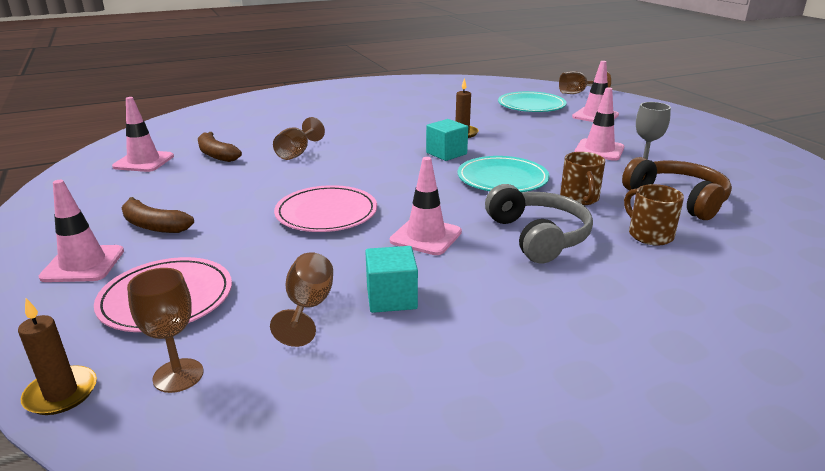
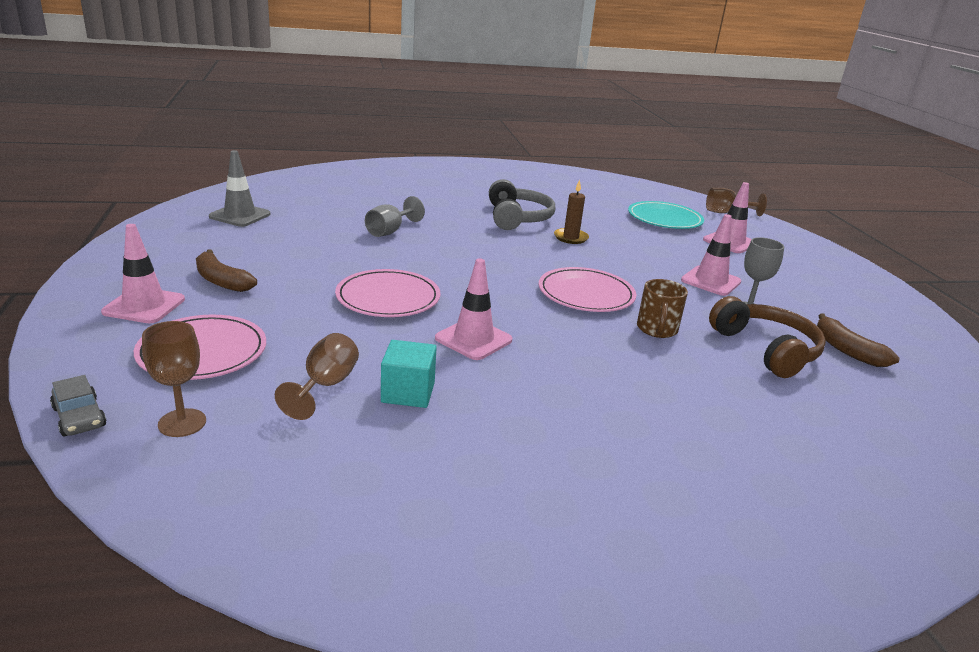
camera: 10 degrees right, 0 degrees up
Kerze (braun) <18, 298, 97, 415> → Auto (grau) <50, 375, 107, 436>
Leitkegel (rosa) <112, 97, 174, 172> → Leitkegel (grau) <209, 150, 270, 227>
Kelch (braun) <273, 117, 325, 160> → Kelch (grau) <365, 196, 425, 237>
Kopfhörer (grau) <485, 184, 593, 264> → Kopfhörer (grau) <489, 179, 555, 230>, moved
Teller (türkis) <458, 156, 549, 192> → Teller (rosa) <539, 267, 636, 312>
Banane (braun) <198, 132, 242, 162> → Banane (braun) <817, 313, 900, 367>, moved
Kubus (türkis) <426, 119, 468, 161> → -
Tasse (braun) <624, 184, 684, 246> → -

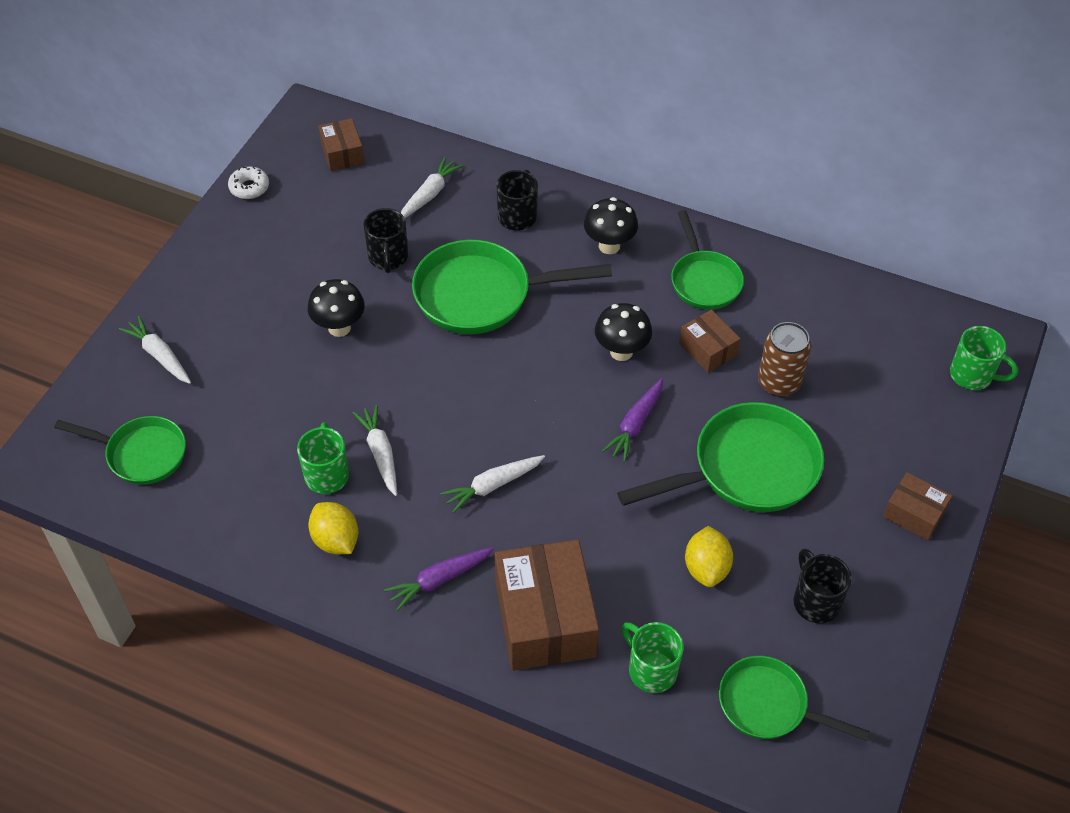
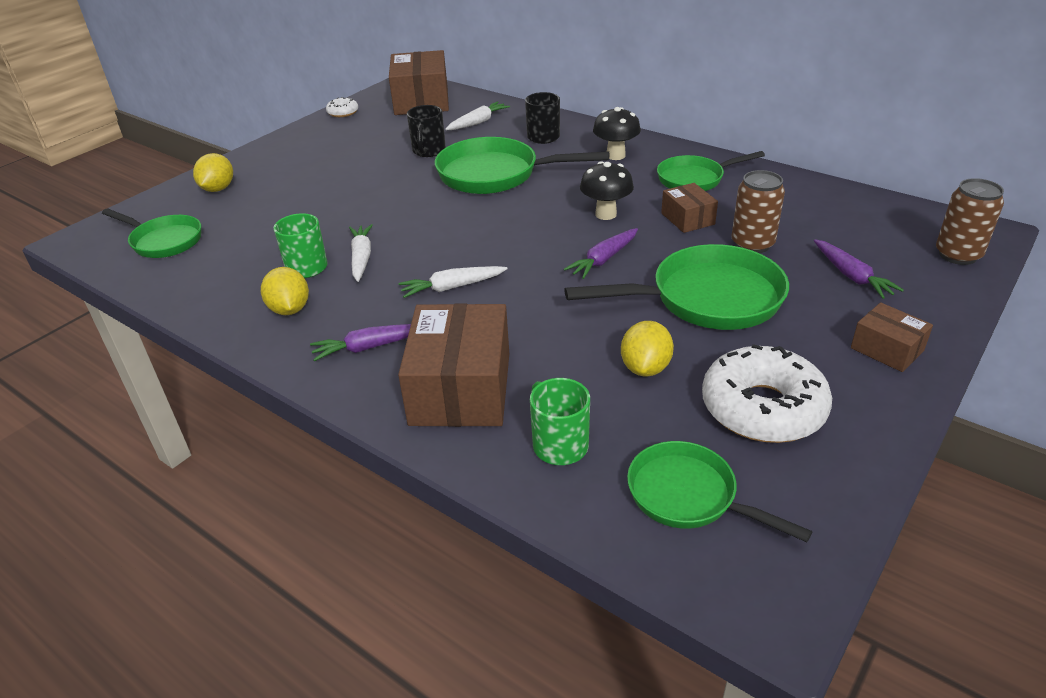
camera: 15 degrees right, 15 degrees down
Karotte (weiß) <119, 316, 191, 384> → Zitrone (gelb) <193, 153, 233, 192>
Schachtel (braun) <319, 118, 364, 171> → Schachtel (braun) <389, 50, 449, 115>, x1.94
Pfanne (grün) <671, 210, 744, 310> → Pfanne (grün) <657, 151, 765, 191>, 75 degrees clockwise
Tasse (schwarz) <793, 549, 852, 623> → Donut (weiß) <702, 344, 832, 443>
- → Karotte (lila) <814, 239, 904, 299>
Tasse (grün) <950, 326, 1018, 390> → Dose (braun) <936, 178, 1004, 265>
Pilz (schwarz) <308, 279, 365, 337> → -

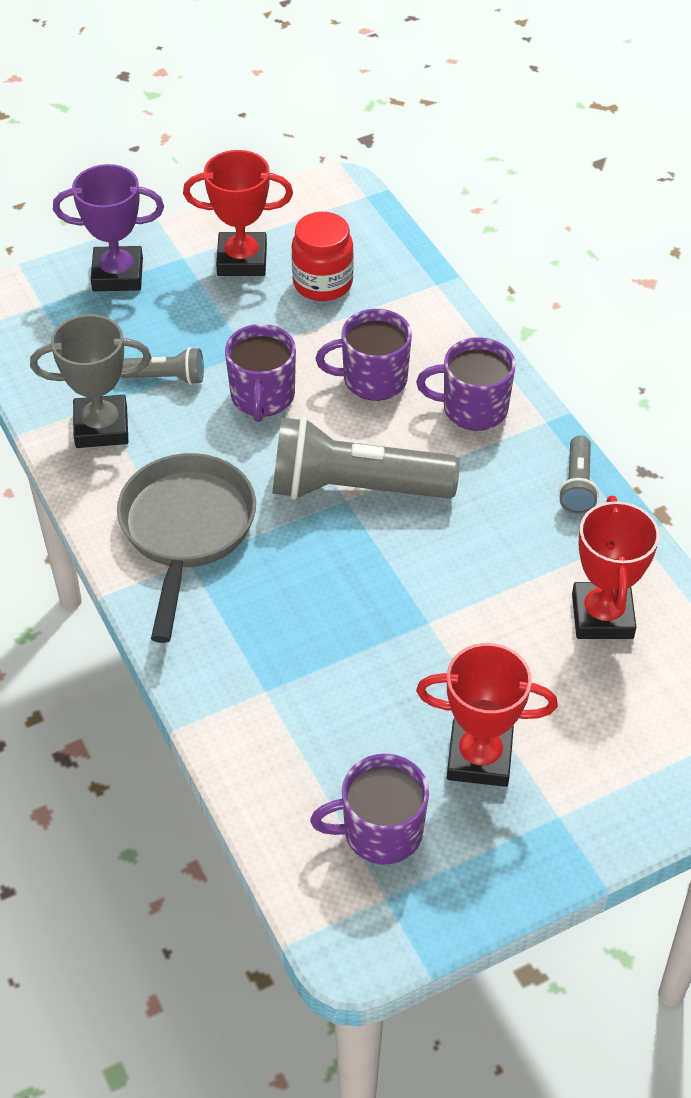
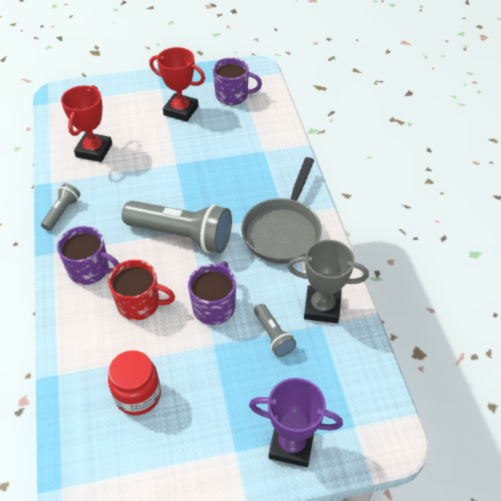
camera: 165 degrees left, 0 degrees up
Tasse (lila) <316, 309, 412, 401> → Tasse (rot) <108, 260, 175, 320>
Taschenlampe (grau) <120, 347, 204, 385> → Taschenlampe (grau) <254, 304, 296, 357>, 135 degrees counterclockwise
Pokal (rot) <183, 150, 293, 276> → -

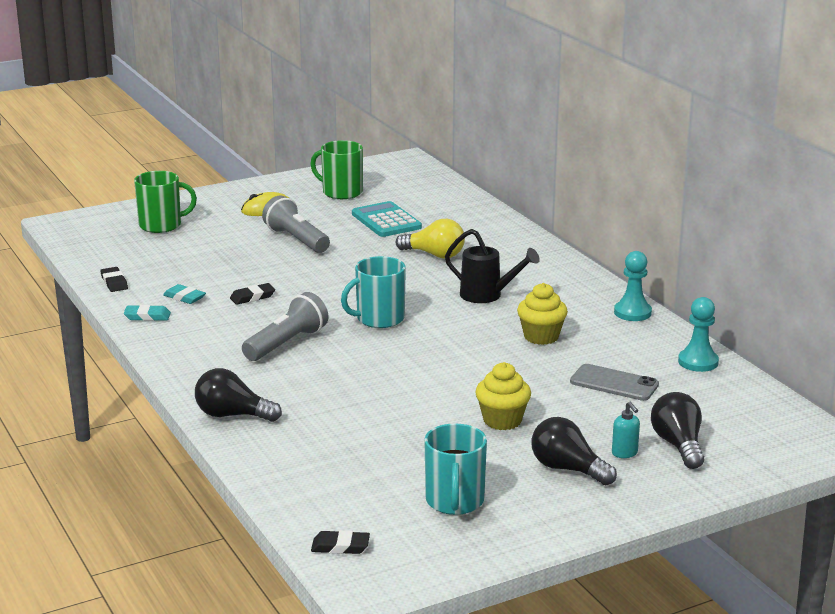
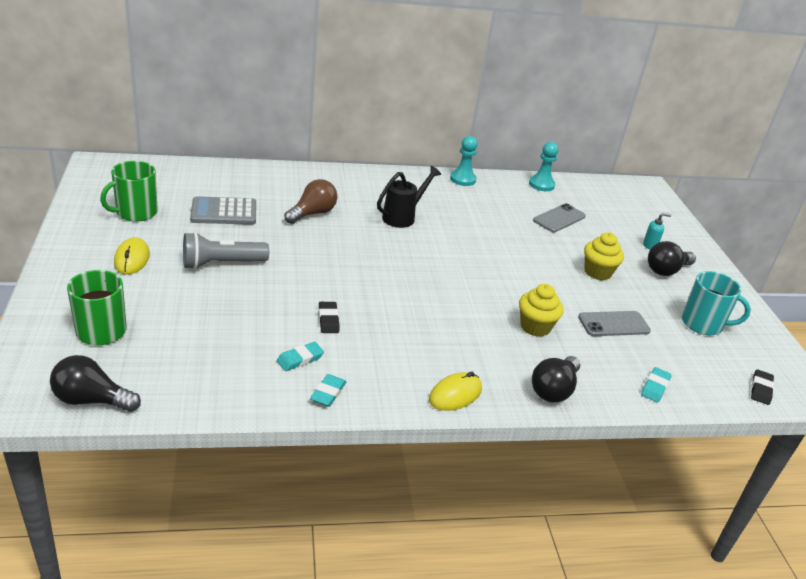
camera: 75 degrees left, 10 degrees up
Glühbirne (schwarz) <651, 392, 704, 469> → Glühbirne (schwarz) <50, 355, 141, 412>, moved
Taschenrechner (türkis) <352, 201, 422, 237> → Taschenrechner (grau) <190, 196, 256, 225>
Glühbirne (gelb) <396, 219, 465, 259> → Glühbirne (braun) <284, 179, 337, 224>
- → Computermaus (gelb) <429, 372, 482, 411>
Muffin (gelb) <517, 283, 568, 345> → Muffin (gelb) <519, 284, 564, 337>, moved
- → Handy (grau) <578, 311, 651, 336>
- → Radiergummi (türkis) <641, 367, 672, 403>
Radiergummi (schwarz) <100, 267, 128, 292> → -
Taschenlampe (grau) <242, 292, 328, 361> → -
Tasse (türkis) <341, 256, 406, 328> → -

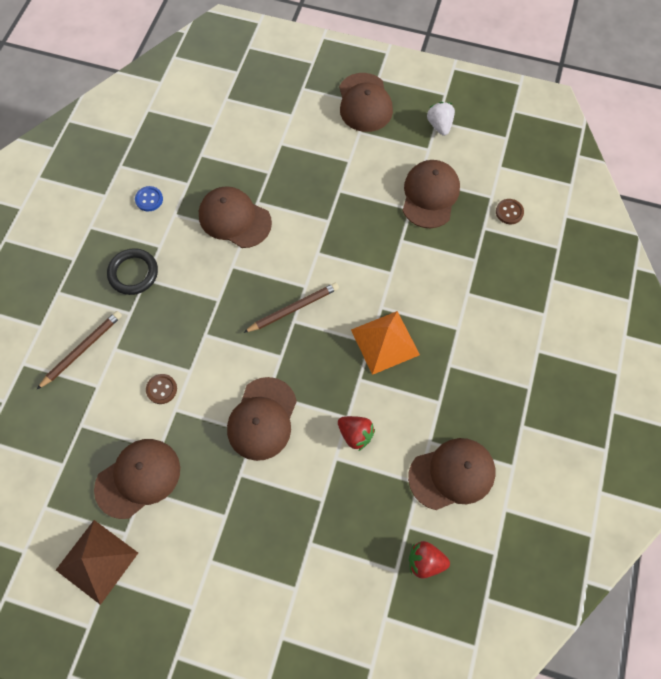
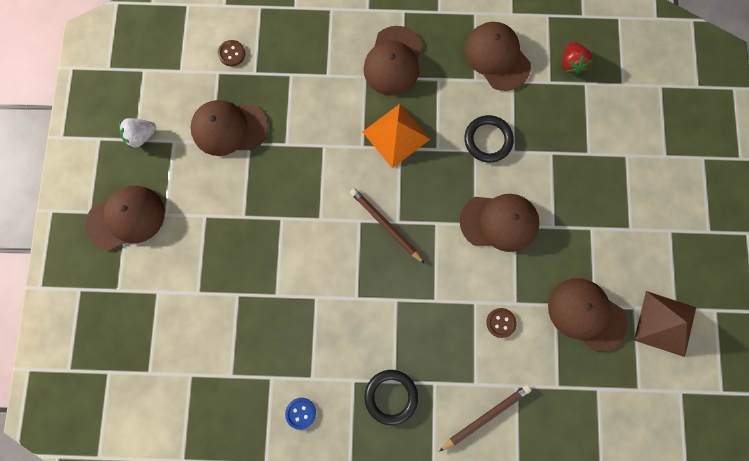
camera: 105 degrees left, 10 degrees up
Kappe (braun) <199, 186, 272, 248> → Kappe (braun) <364, 26, 423, 96>, moved
Bleistift (braun) <37, 311, 122, 389> → Bleistift (braun) <439, 385, 532, 451>, 120 degrees clockwise
Erdbeere (rot) <338, 416, 375, 451> → Ring (schwarz) <464, 115, 514, 162>

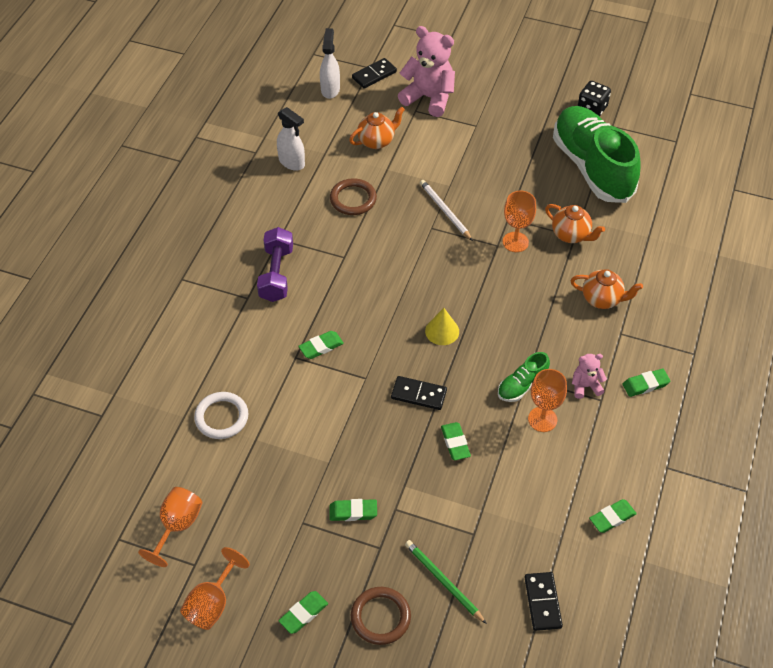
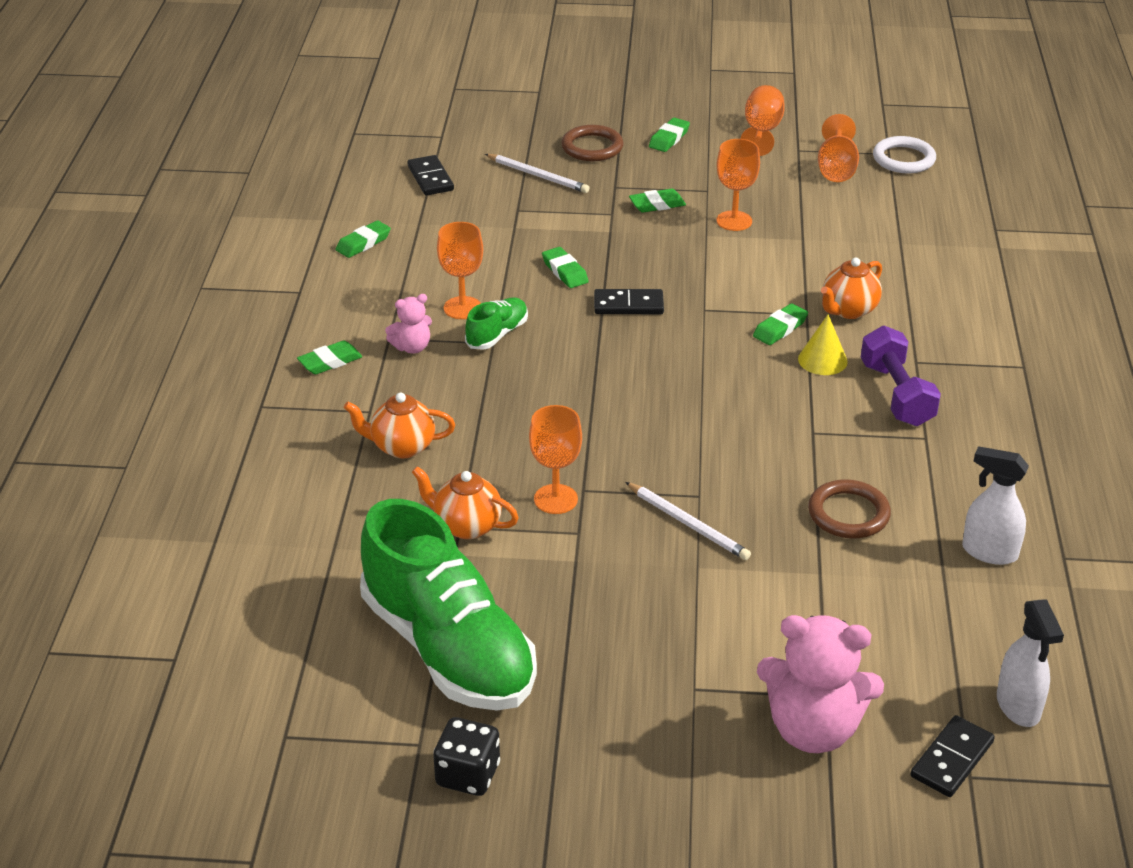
camera: 165 degrees right, 15 degrees down
Bleistift (grün) <405, 540, 487, 624> → Bleistift (weiß) <485, 154, 589, 193>
- → Kelch (orange) <716, 139, 760, 231>
Kegel (gelb) <425, 308, 459, 345> → Kegel (gelb) <798, 314, 848, 375>, moved
Teekanne (orange) <349, 106, 405, 149> → Teekanne (orange) <821, 257, 882, 319>, moved
Ring (weiß) <194, 392, 248, 439> → Ring (weiß) <873, 136, 936, 173>, moved

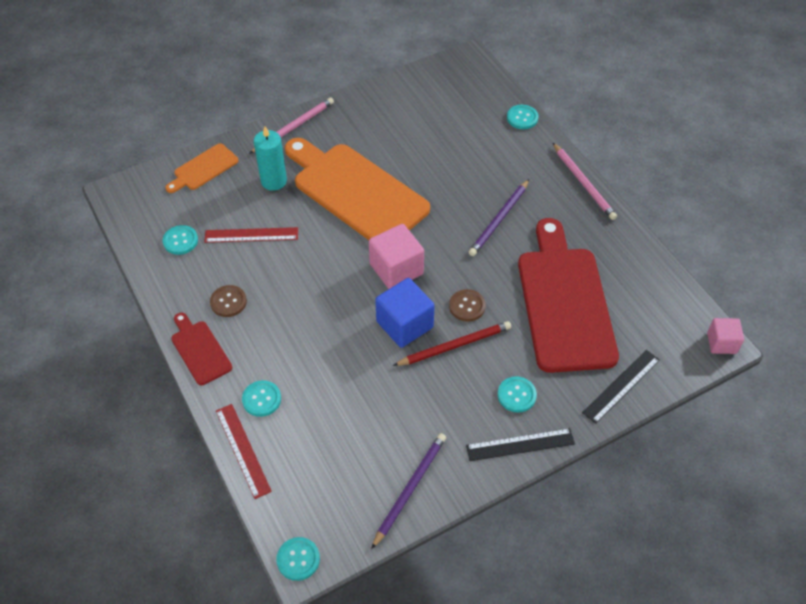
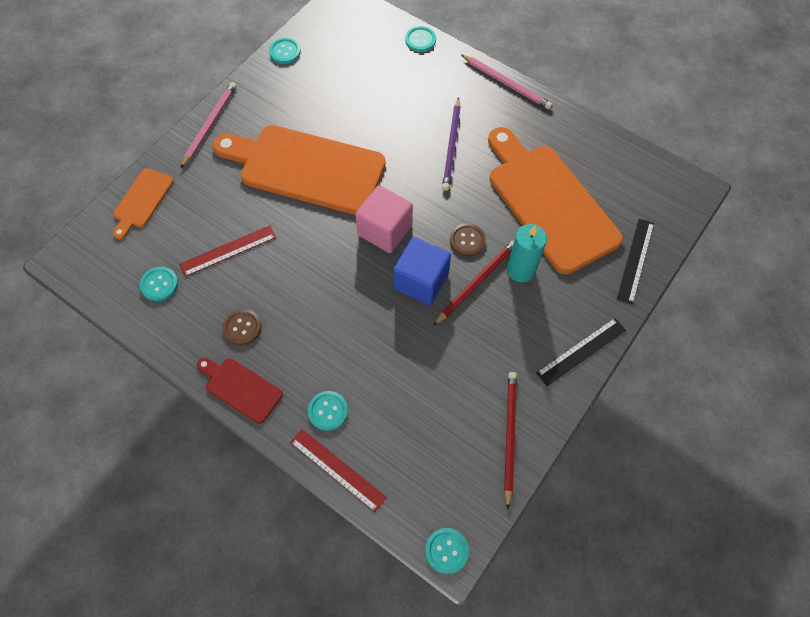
camera: 25 degrees left, 10 degrees up
Knopf (türkis) <498, 376, 537, 413> → Knopf (türkis) <269, 38, 301, 64>, moved
Schneidebrett (rot) <518, 218, 619, 373> → Schneidebrett (orange) <488, 127, 623, 275>
Bleistift (lila) <371, 433, 446, 549> → Bleistift (rot) <504, 372, 517, 509>
Kerze (türkis) <254, 126, 287, 191> → Kerze (türkis) <507, 224, 547, 283>, moved
Kubus (rosa) <707, 318, 744, 354> → -

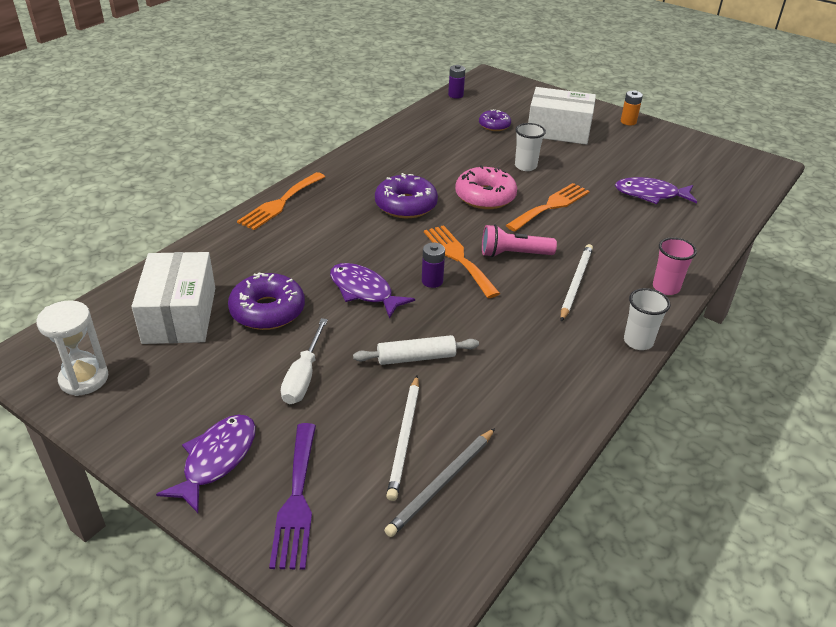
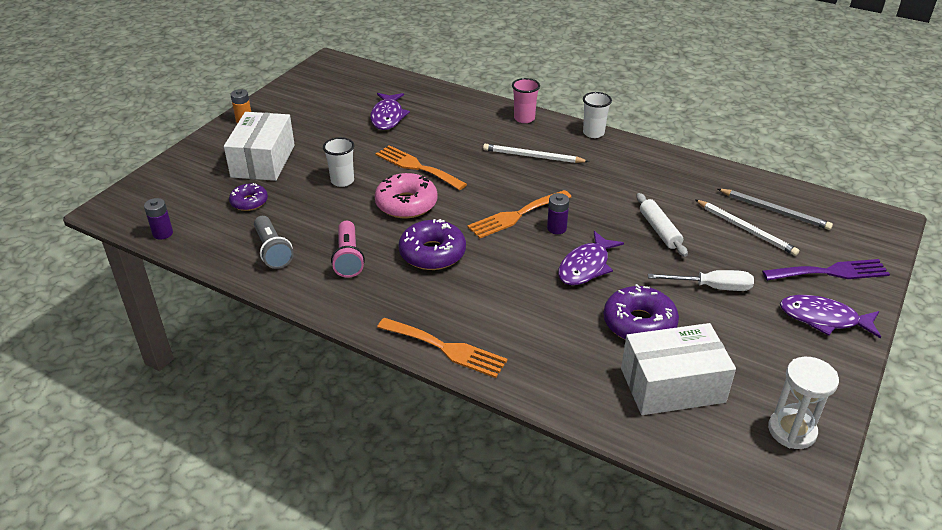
camera: 95 degrees left, 0 degrees up
- → Taschenlampe (grau) <254, 216, 294, 269>
Taschenlampe (rosa) <482, 224, 557, 257> → Taschenlampe (rosa) <331, 221, 365, 278>, moved
Bleistift (weiß) <386, 376, 419, 501> → Bleistift (weiß) <695, 199, 799, 256>, 45 degrees clockwise

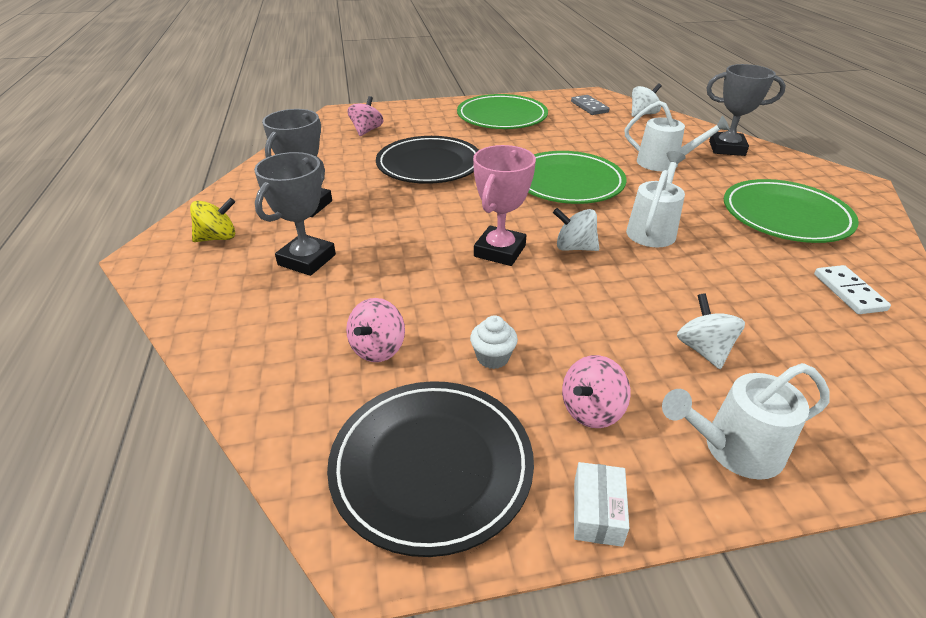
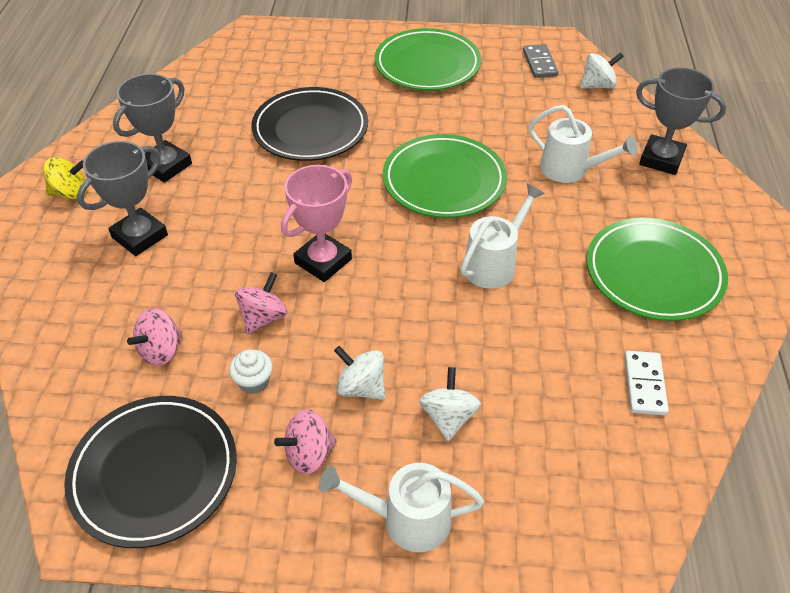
camera: 15 degrees right, 10 degrees up
Kreisel (rosa) <348, 96, 384, 136> → Kreisel (rosa) <235, 272, 287, 334>, moved
Kreisel (weiß) <553, 208, 599, 251> → Kreisel (weiß) <334, 346, 385, 400>, moved
Schachtel (weiß) <574, 462, 629, 547> → -

